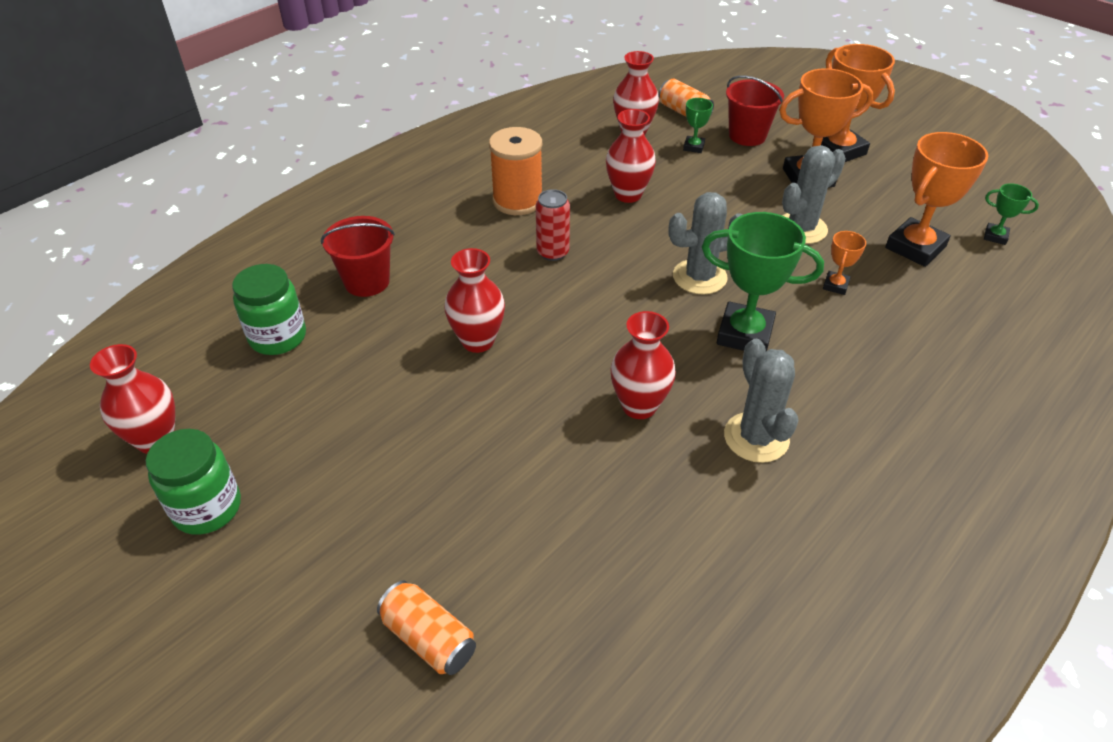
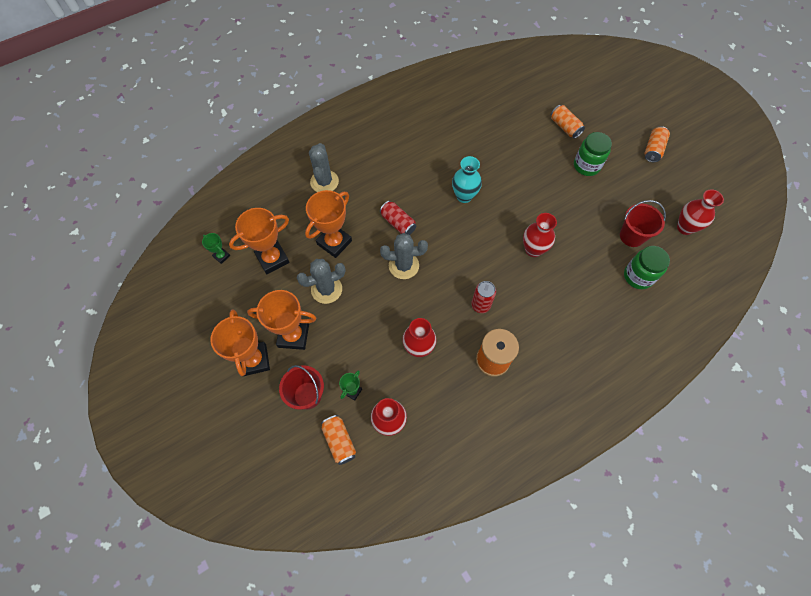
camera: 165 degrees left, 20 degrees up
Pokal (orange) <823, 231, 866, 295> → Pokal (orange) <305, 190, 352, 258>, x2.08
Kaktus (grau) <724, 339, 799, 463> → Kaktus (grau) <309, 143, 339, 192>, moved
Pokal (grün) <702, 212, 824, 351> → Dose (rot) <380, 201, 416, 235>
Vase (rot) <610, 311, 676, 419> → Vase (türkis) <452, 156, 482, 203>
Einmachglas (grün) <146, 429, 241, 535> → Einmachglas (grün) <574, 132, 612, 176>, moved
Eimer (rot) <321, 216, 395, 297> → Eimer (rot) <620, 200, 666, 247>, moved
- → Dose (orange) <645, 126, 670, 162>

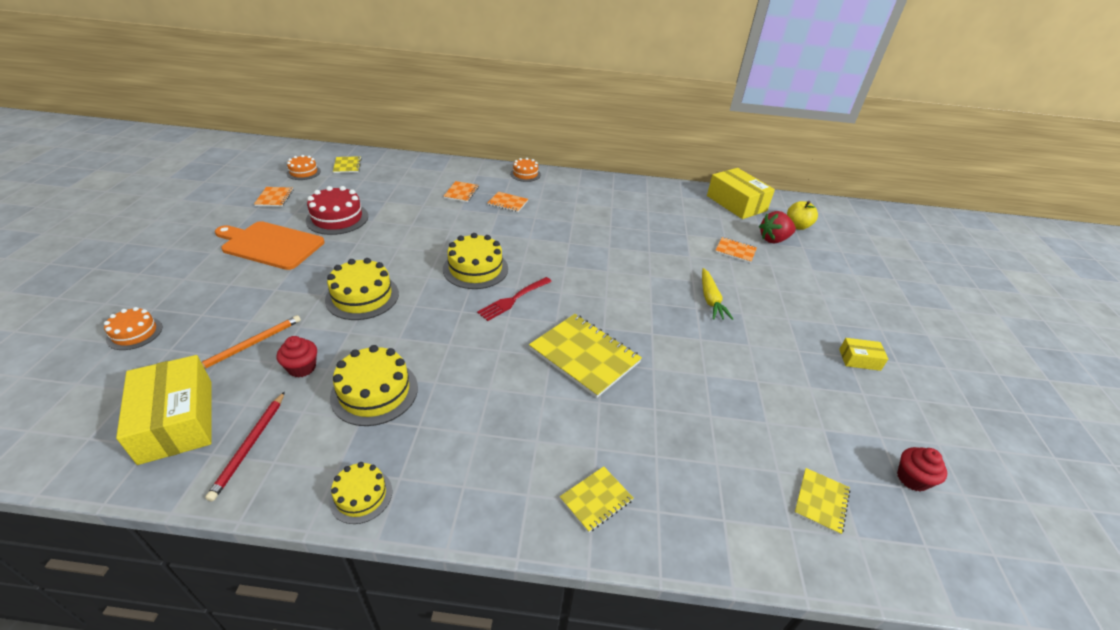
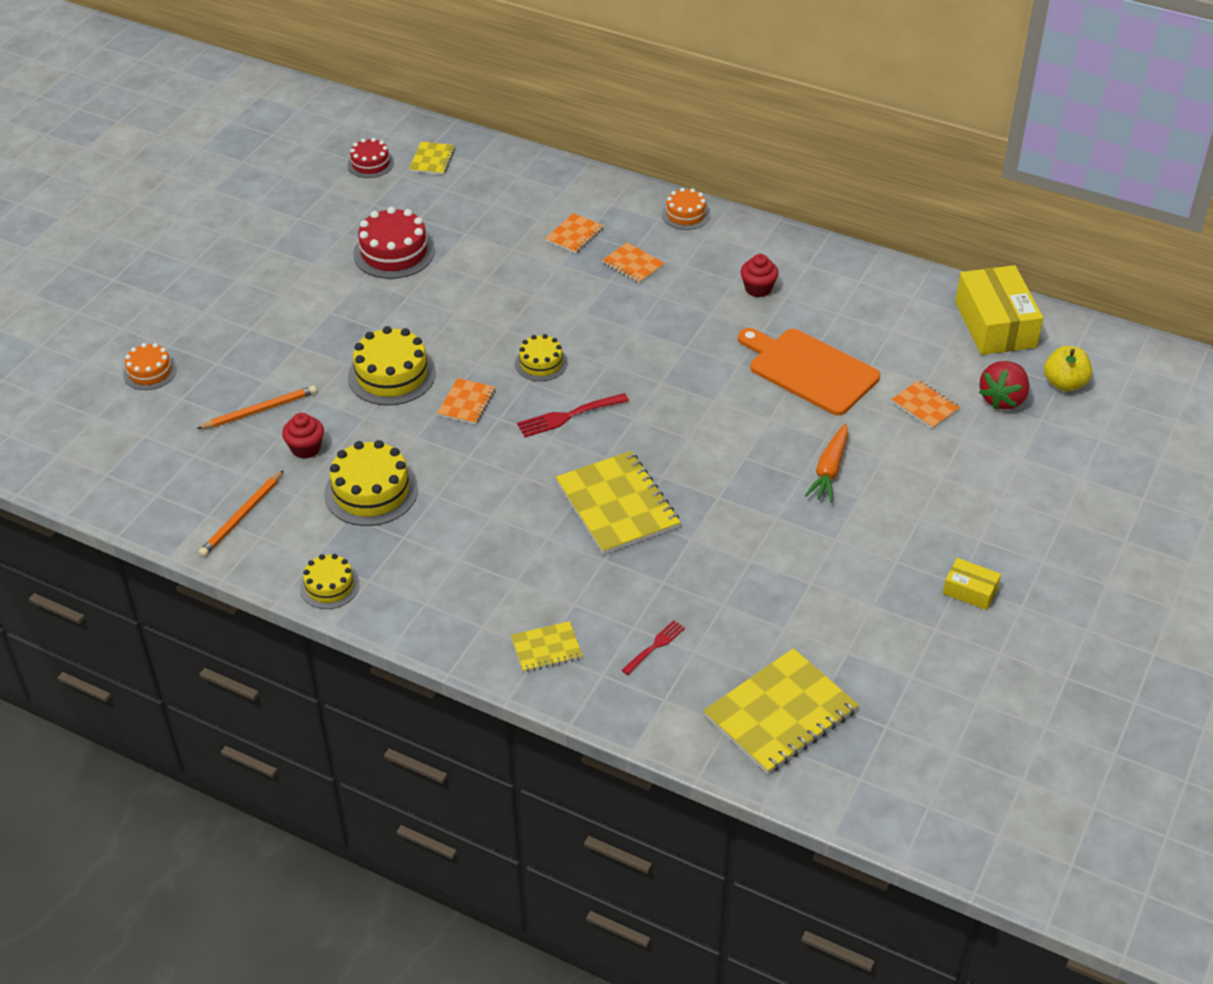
camera: 25 degrees right, 5 degrees up
Bleistift (rot) <205, 392, 285, 501> → Bleistift (orange) <199, 470, 284, 557>
Kuchen (orange) <287, 155, 321, 180> → Kuchen (rot) <347, 138, 394, 178>
Notizbuch (orange) <254, 187, 293, 207> → Notizbuch (orange) <437, 378, 496, 424>, moved
Kuchen (gelb) <443, 233, 508, 289> → Kuchen (gelb) <515, 334, 567, 381>, x0.60
- → Gabel (rot) <622, 620, 685, 675>
Notizbuch (gelb) <794, 468, 850, 535> → Notizbuch (gelb) <703, 648, 859, 774>, x1.94
Schneidebrett (orange) <215, 221, 325, 270> → Schneidebrett (orange) <738, 328, 880, 415>, moved
Muffin (rot) <897, 447, 947, 491> → Muffin (rot) <741, 254, 779, 297>, moved
Karotte (gelb) <702, 268, 733, 320> → Karotte (orange) <805, 424, 848, 503>
Erdbeere (rot) <759, 211, 796, 243> → Erdbeere (rot) <979, 361, 1029, 410>, 60 degrees counterclockwise
Schachtel (gelb) <116, 355, 212, 465> → -

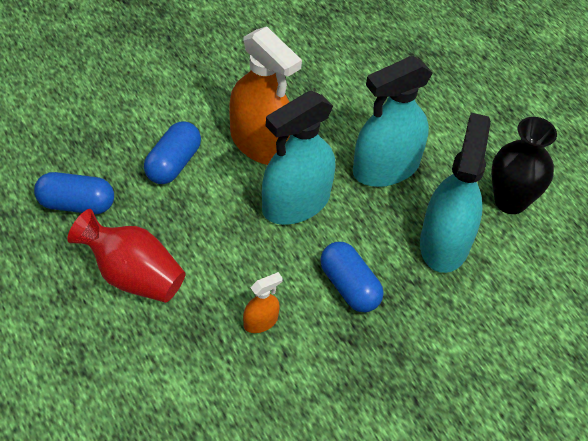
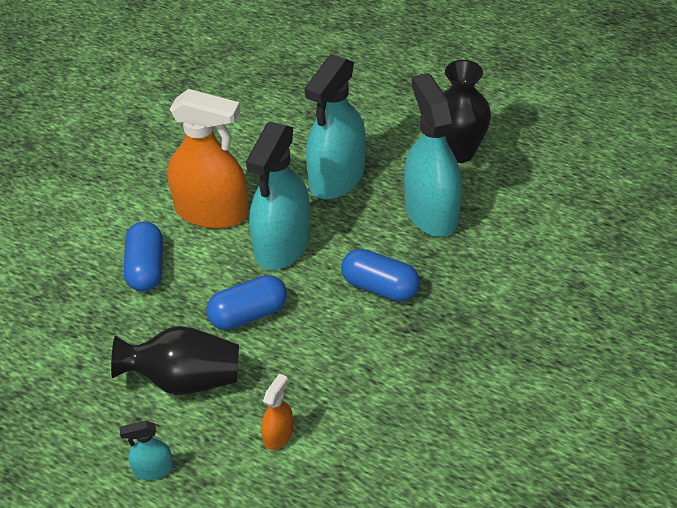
camera: 25 degrees left, 5 degrees down
Vase (rot) <67, 209, 186, 303> → Vase (schwarz) <111, 326, 239, 395>
- → Sprühflasche (türkis) <119, 421, 173, 480>
Kapsel (blau) <34, 172, 114, 214> → Kapsel (blau) <206, 275, 287, 330>, moved
Sprühflasche (orange) <243, 272, 283, 333> → Sprühflasche (orange) <261, 373, 293, 450>, moved

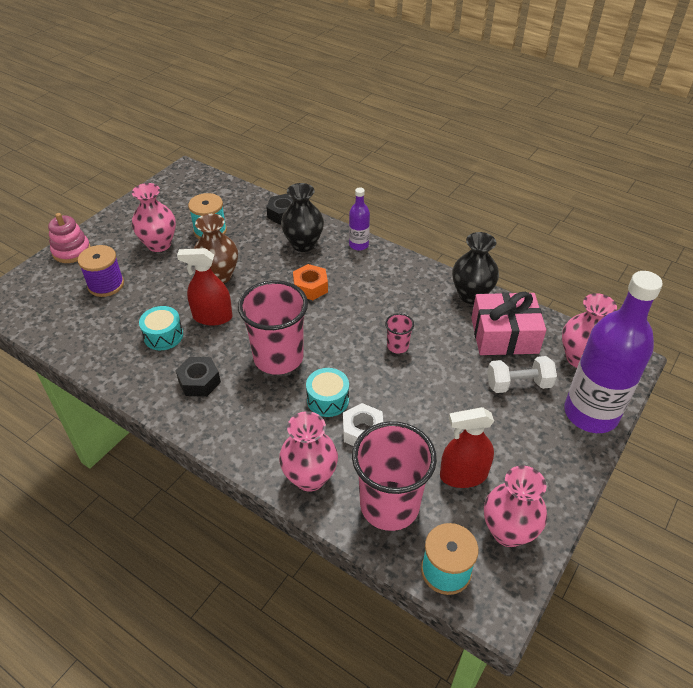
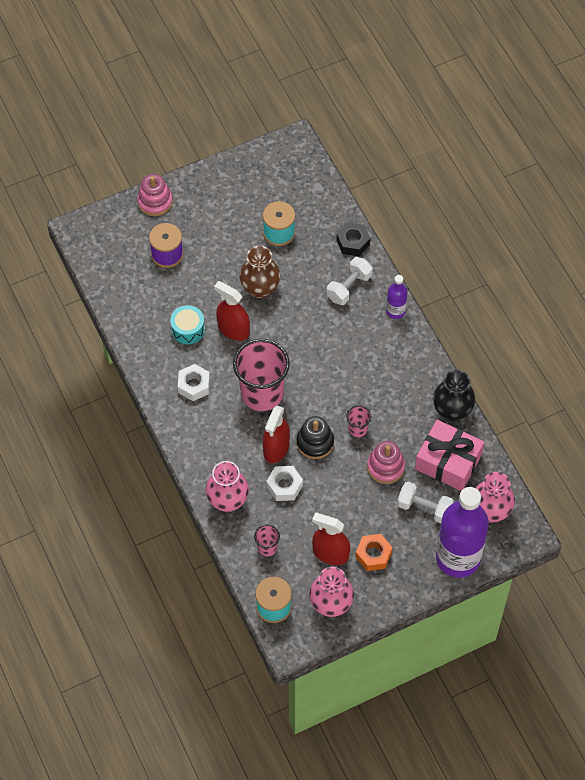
camera: 30 degrees right, 15 degrees up
Sechskantmutter (schwarz) <175, 357, 221, 397> → Sechskantmutter (weiß) <178, 364, 210, 401>
Becher (rosa) <352, 421, 437, 531> → Becher (rosa) <254, 524, 280, 556>, x0.44
Trommel (türkis) <306, 368, 349, 417> → Sprühflasche (rot) <263, 405, 290, 463>
- → Stapelspielzeug (schwarz) <296, 416, 334, 459>
Vase (schwarz) <281, 183, 324, 252> → Hantel (weiß) <327, 257, 373, 305>
Sechskantmutter (orange) <293, 264, 328, 300> → Sechskantmutter (orange) <355, 534, 393, 571>, moved
- → Stapelspielzeug (rosa) <367, 441, 405, 484>
Vase (rosa) <132, 183, 176, 252> → -

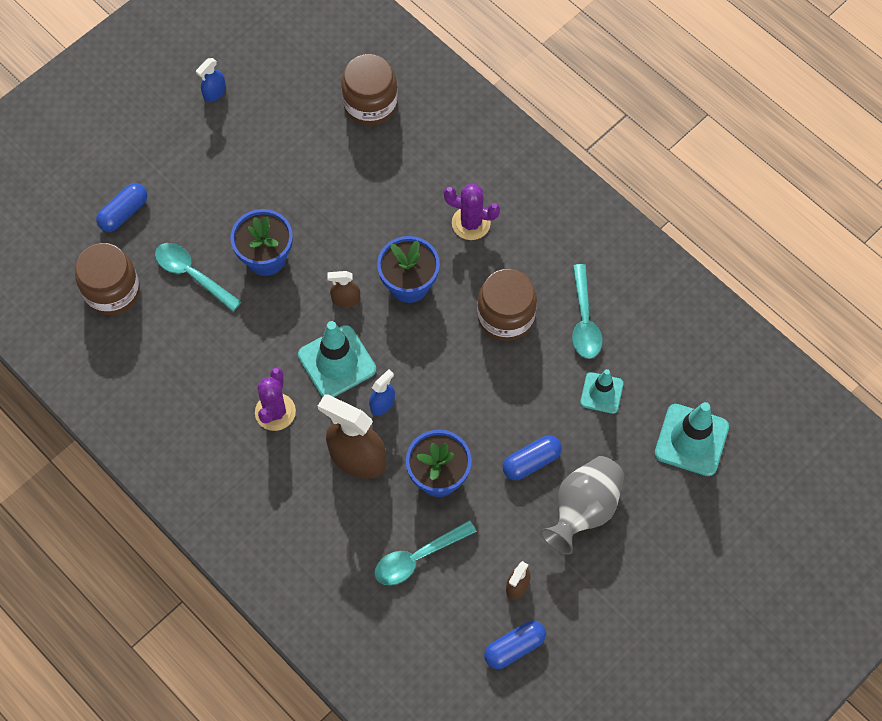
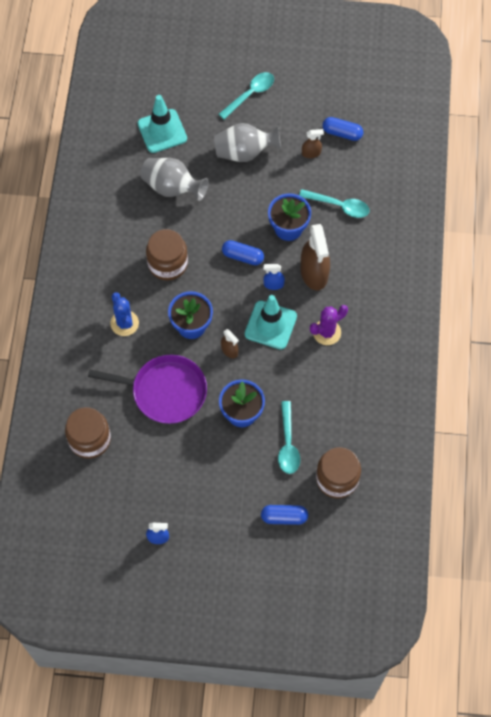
camera: 130 degrees left, 0 degrees up
- → Pfanne (lila) <88, 355, 207, 424>
Kaktus (lila) <444, 184, 500, 240> → Kaktus (blau) <110, 292, 139, 336>
Leitkegel (türkis) <580, 369, 623, 414> → Vase (grau) <140, 158, 209, 201>
Löffel (türkis) <572, 264, 602, 359> → Löffel (türkis) <219, 72, 274, 120>, moved
Kapsel (blau) <503, 436, 562, 480> → Kapsel (blau) <222, 240, 264, 265>, moved

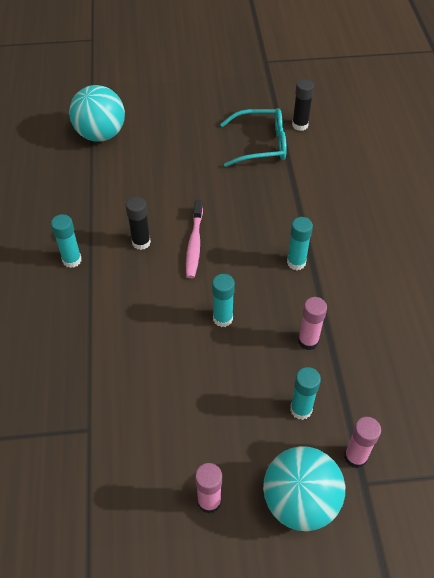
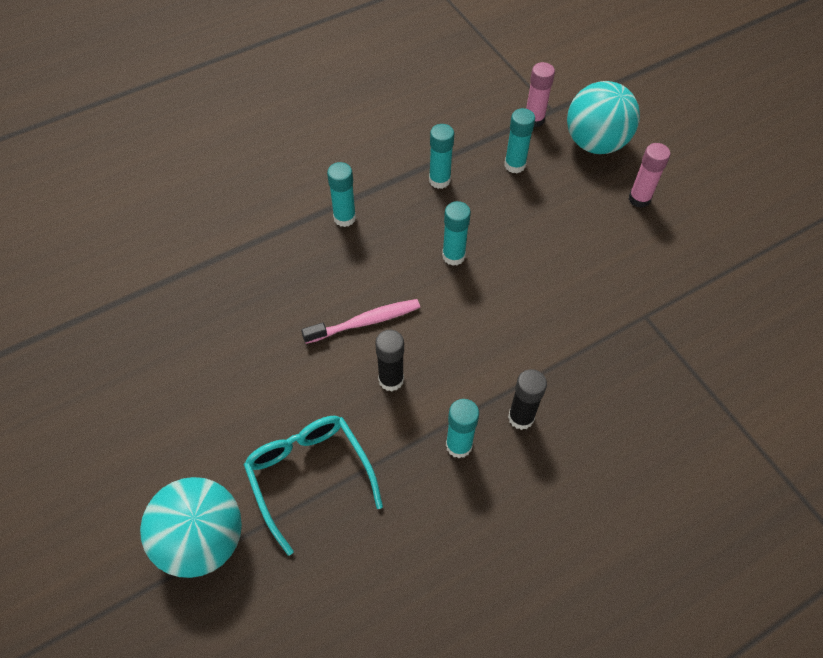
camera: 115 degrees left, 5 degrees up
Brille (türkis) <220, 108, 287, 167> → Brille (türkis) <244, 416, 383, 556>, moved
Klebestift (rosa) <298, 297, 327, 350> → Klebestift (türkis) <429, 124, 454, 189>
Klebestift (schwarz) <292, 79, 314, 131> → Klebestift (schwarz) <508, 369, 547, 430>, moved

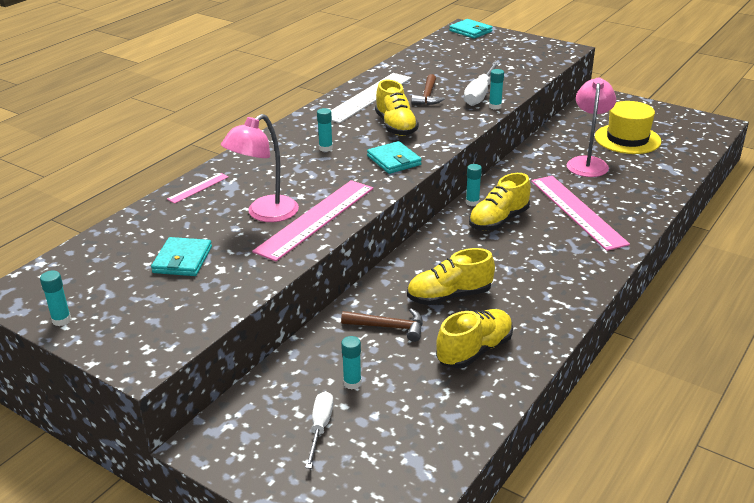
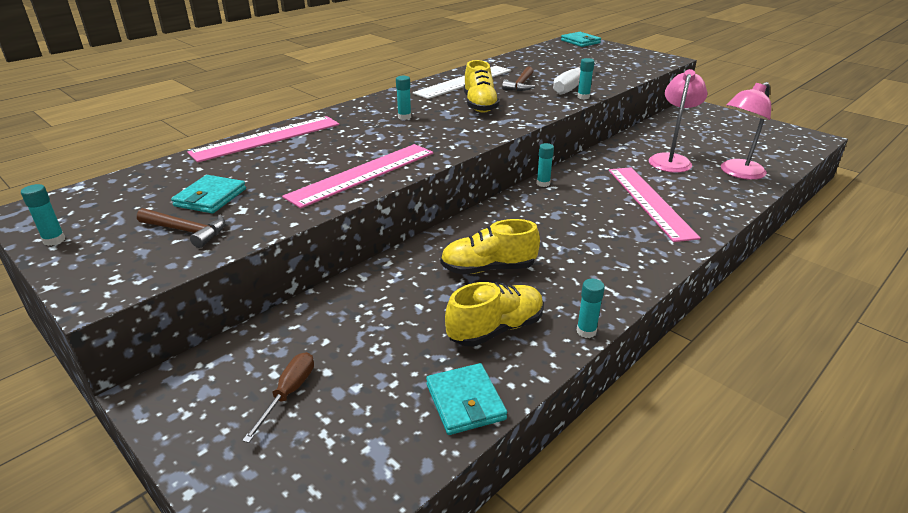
camera: 10 degrees right, 0 degrees up
Hammer (braun) <341, 308, 423, 342> → Hammer (braun) <137, 208, 225, 248>, moved
Lineal (rosa) <167, 173, 229, 203> → Lineal (rosa) <188, 116, 339, 163>, x2.21
Schraubenzieher (weiß) <305, 391, 333, 469> → Schraubenzieher (braun) <242, 352, 314, 443>
Geldbörse (türkis) <367, 141, 422, 174> → Geldbörse (türkis) <426, 363, 507, 435>, moved
Klebestift (türkis) <341, 336, 362, 390> → Klebestift (türkis) <577, 279, 605, 338>, moved
Lampe (rosa) <221, 114, 299, 222> → Lampe (rosa) <721, 82, 771, 180>, moved
Schuh (gelb) <469, 173, 531, 230> → -
Hut (gelb) <595, 101, 661, 154> → -

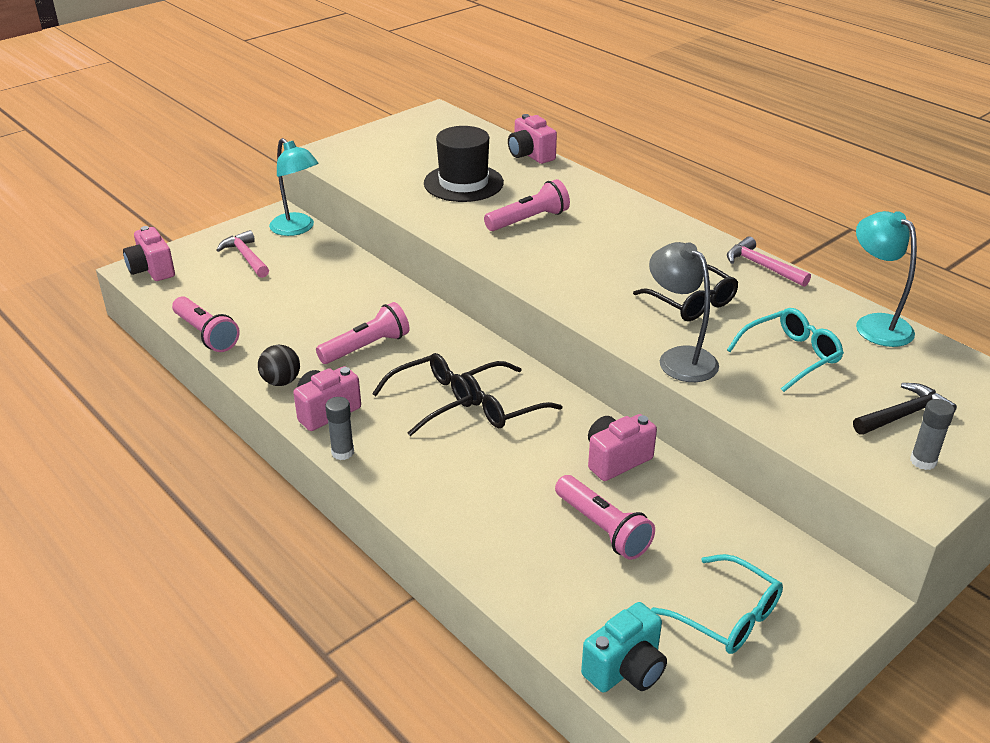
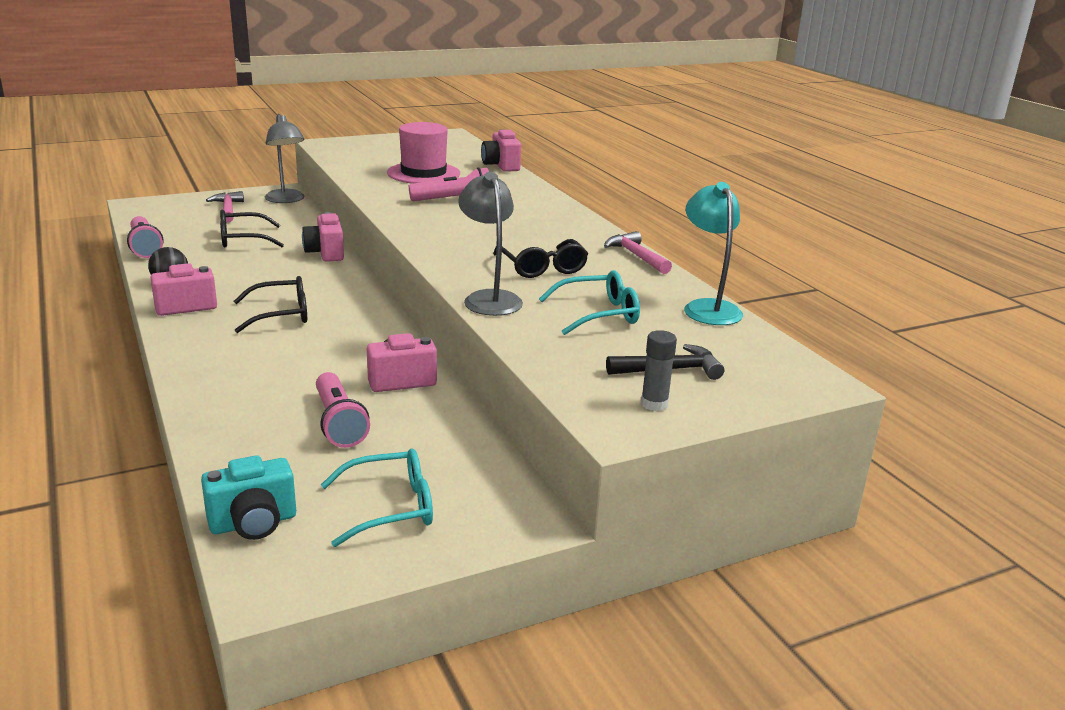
camera: 15 degrees right, 10 degrees down
Brille (schwarz) <461, 361, 563, 428> → Brille (schwarz) <220, 210, 284, 247>, moved
Lampe (türkis) <269, 138, 318, 236> → Lampe (grau) <265, 114, 304, 203>
Kamera (rosa) <123, 226, 175, 281> → Kamera (rosa) <302, 212, 344, 262>, moved
Brille (türkis) <651, 554, 783, 654> → Brille (türkis) <321, 448, 433, 547>, 75 degrees counterclockwise
Hut (schwarz) <424, 126, 504, 202> → Hut (rosa) <387, 122, 460, 184>
Taschenlampe (rosa) <316, 302, 410, 364> → -
Klebestift (grau) <325, 397, 354, 460> → -

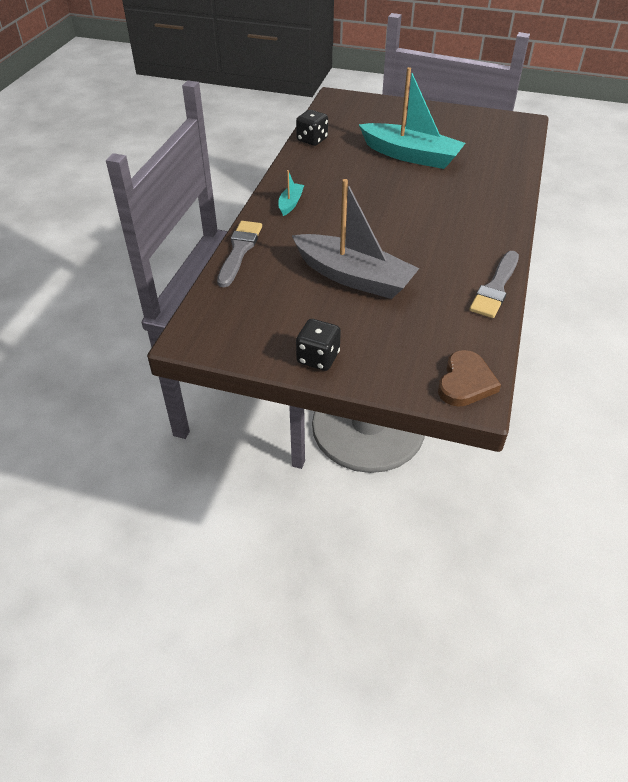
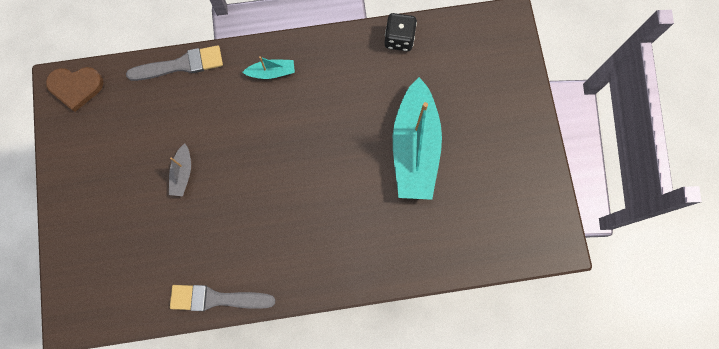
camera: 65 degrees right, 30 degrees up
Herz (braun) <438, 350, 501, 407> → Herz (braun) <46, 67, 104, 112>, moved
Boot (grau) <292, 179, 419, 299> → Boot (grau) <169, 143, 191, 196>, x0.43
Spielwürfel (schwarz) <296, 319, 341, 371> → -

